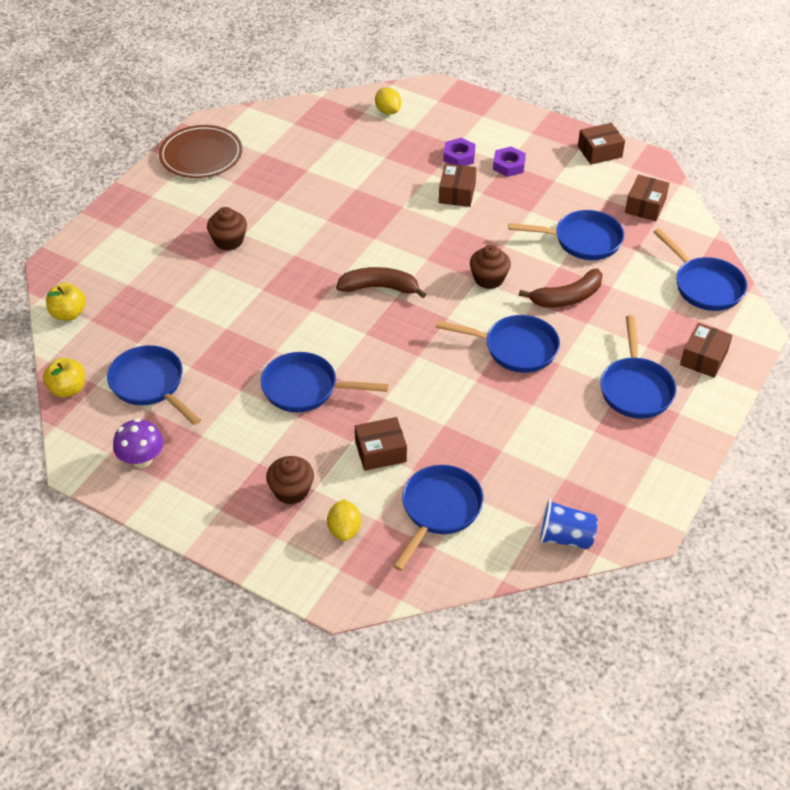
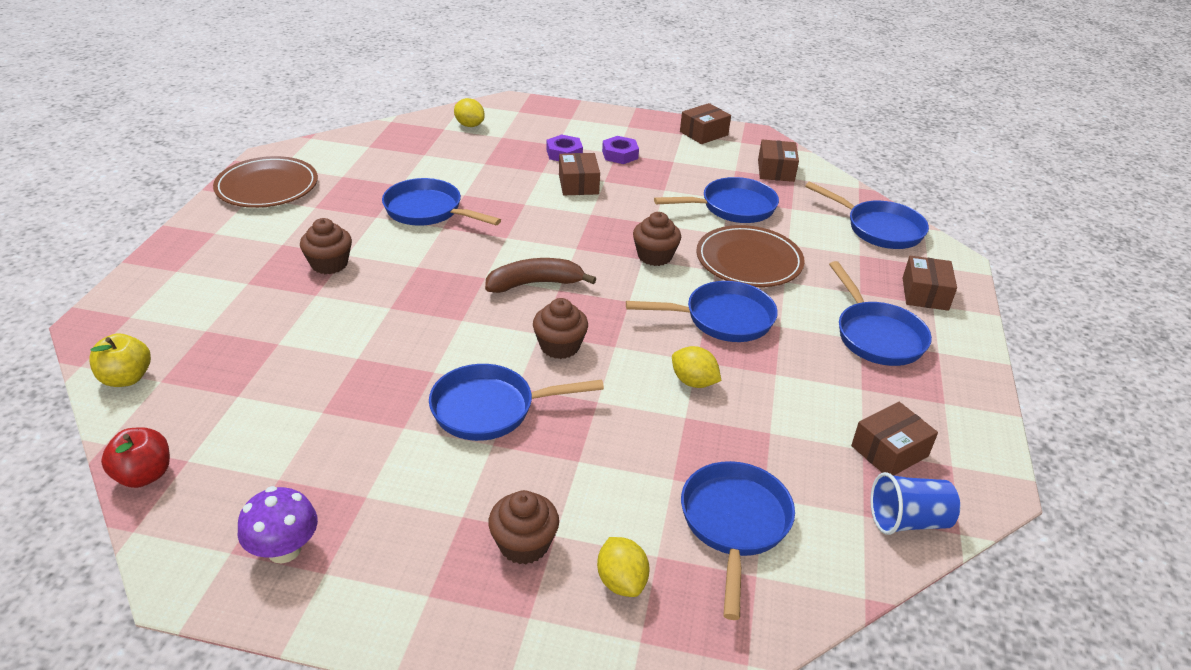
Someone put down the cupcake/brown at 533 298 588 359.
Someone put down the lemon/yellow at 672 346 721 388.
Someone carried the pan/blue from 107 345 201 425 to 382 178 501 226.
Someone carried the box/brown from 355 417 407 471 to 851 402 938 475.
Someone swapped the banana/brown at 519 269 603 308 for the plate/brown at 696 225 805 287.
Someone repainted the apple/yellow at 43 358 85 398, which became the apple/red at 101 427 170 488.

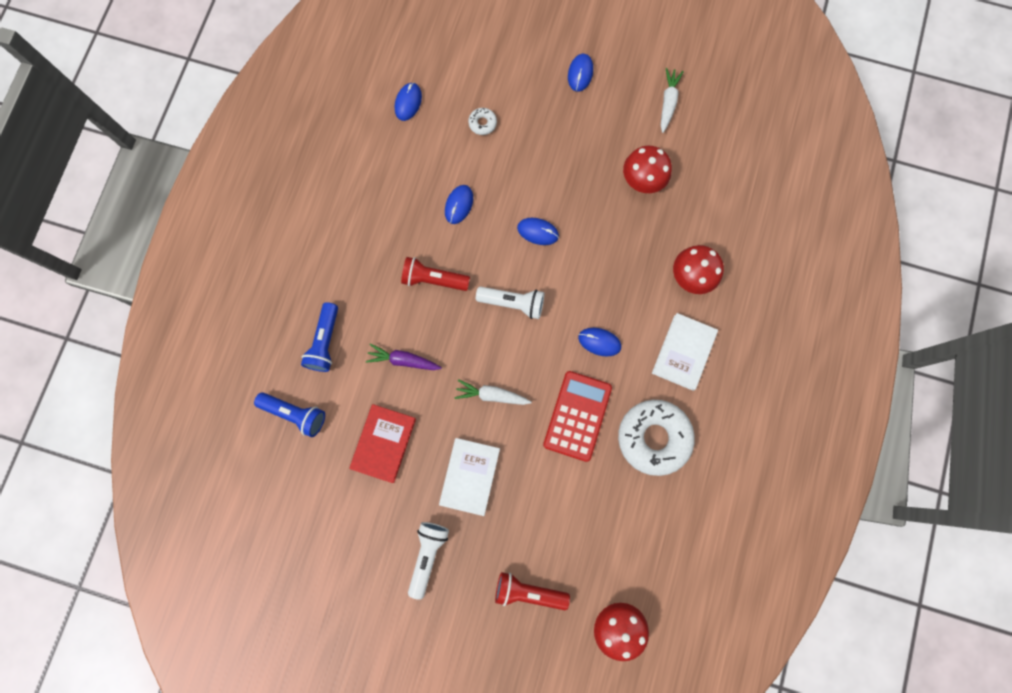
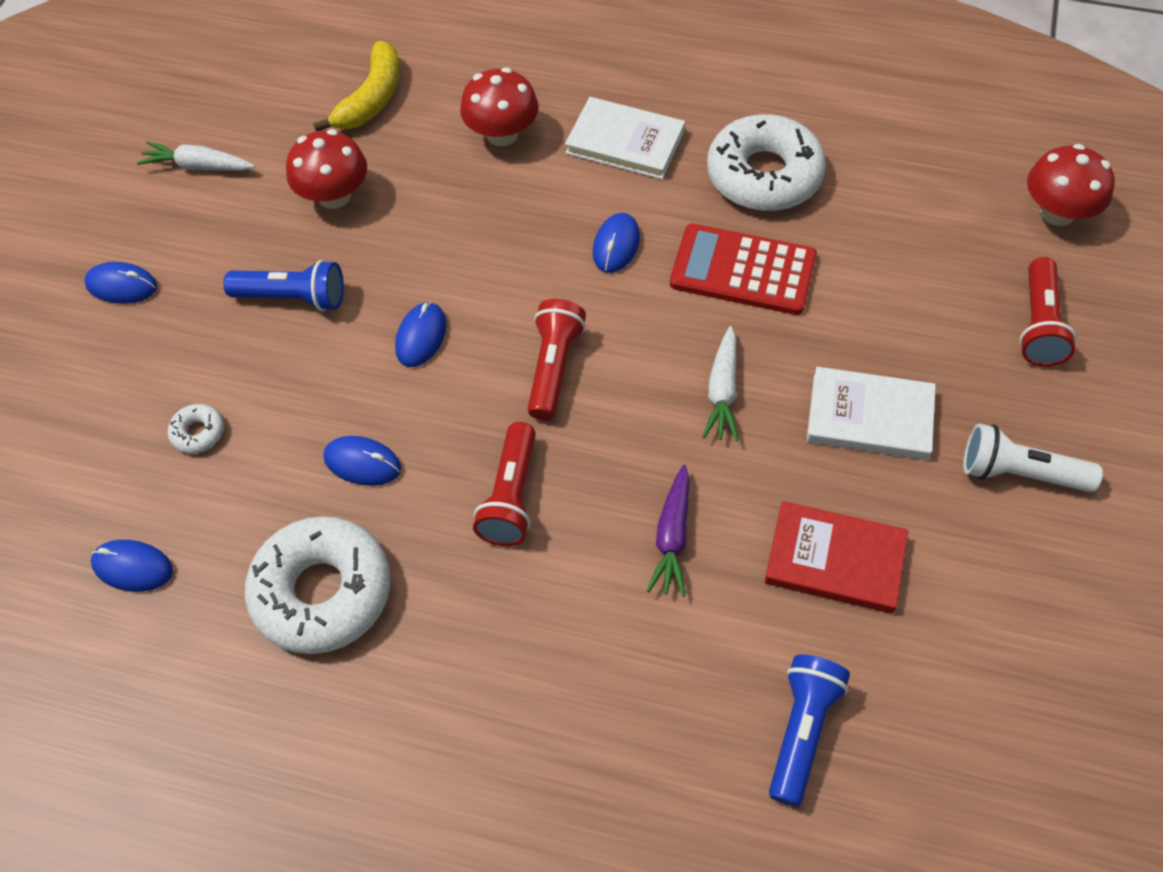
Someone put down the donut/white at 245 516 391 654.
Someone put down the banana/yellow at 313 41 400 131.
Someone carried the flashlight/blue from 301 302 338 372 to 223 260 344 311.
Someone repainted the flashlight/white at 476 287 544 319, which became the flashlight/red at 528 299 586 420.

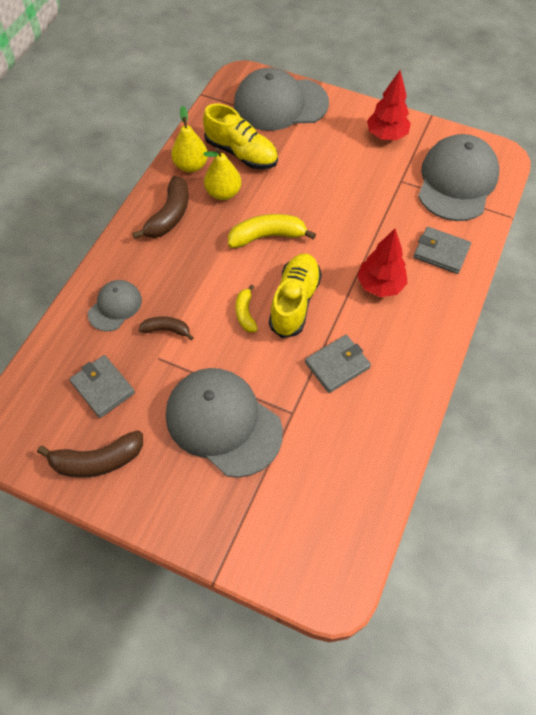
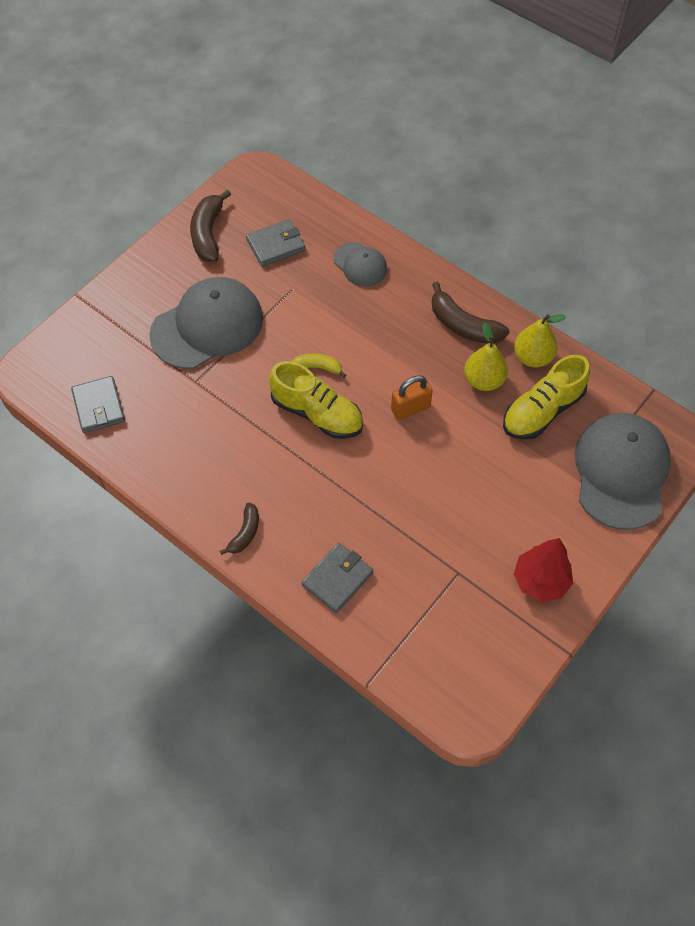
Someone took away the tree/red at 357 229 408 297.
Someone took away the cap/grey at 418 134 499 221.
Someone carried the banana/brown from 139 316 194 340 to 220 503 259 555.
Someone carried the wallet/grey from 305 335 371 393 to 71 376 125 433.
Someone swapped the banana/yellow at 228 214 316 248 for the padlock/orange at 391 375 433 420.

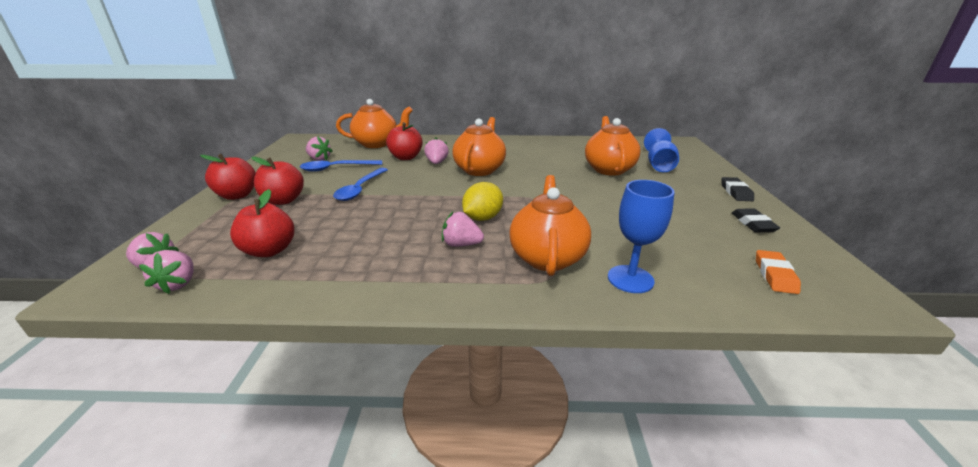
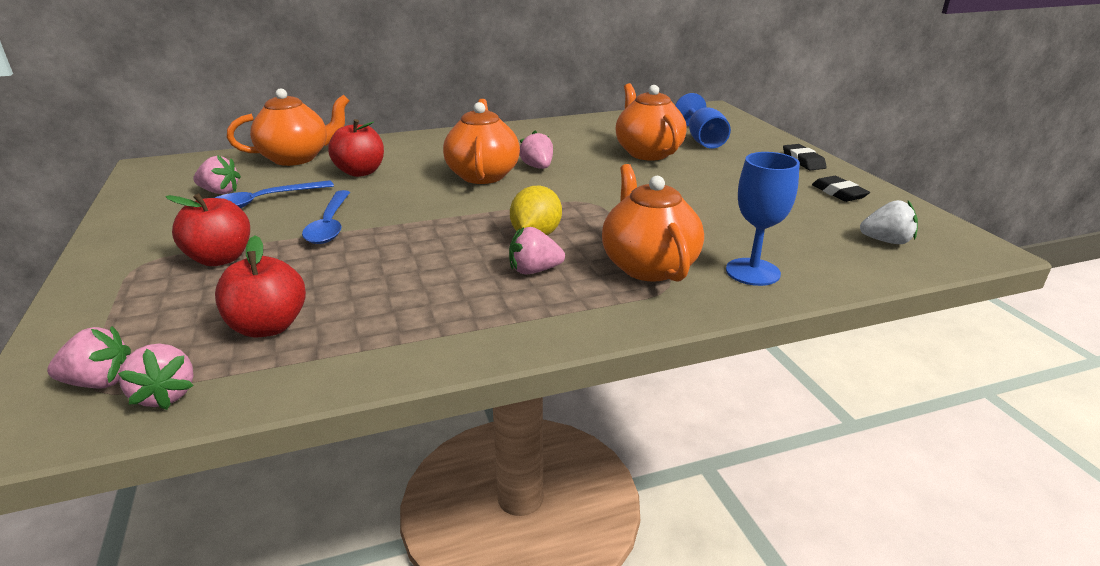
Someone took away the apple/red at 200 154 256 200.
Someone carried the strawberry/pink from 424 137 449 164 to 519 131 553 169.
Someone swapped the eraser/orange at 756 250 801 294 for the strawberry/white at 860 200 918 244.

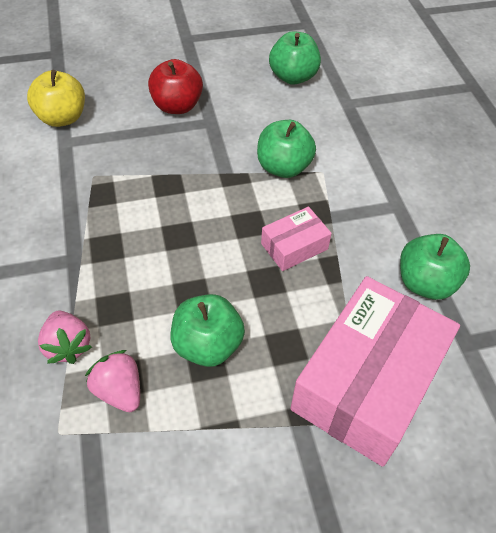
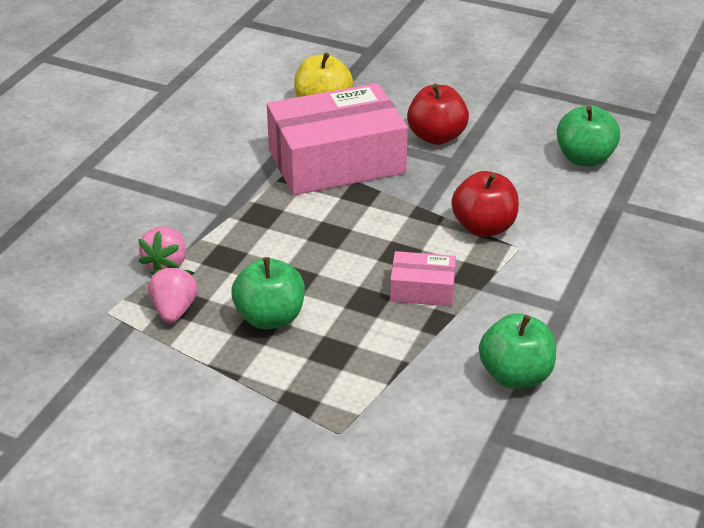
Someone carried the box/pink from 290 276 460 467 to 267 83 408 195.
Someone repainted the apple/green at 257 120 316 178, which became the apple/red at 451 171 519 237.

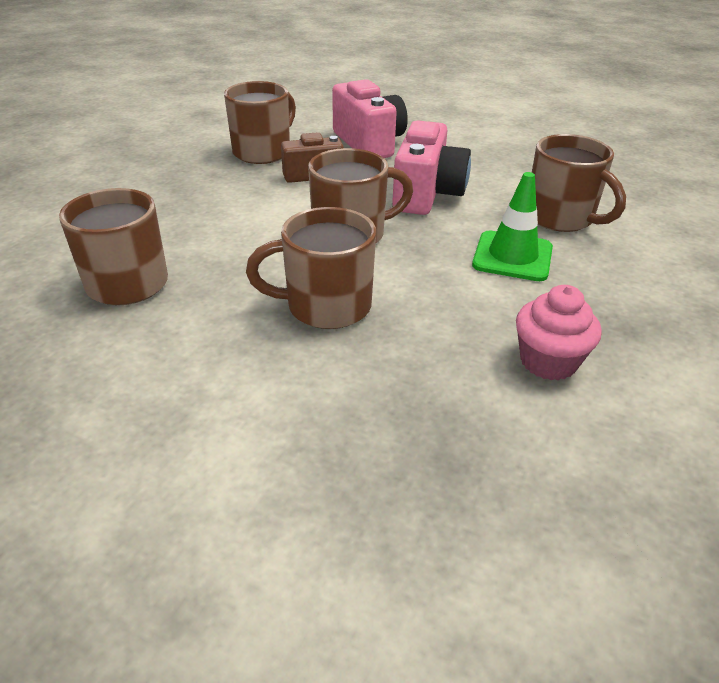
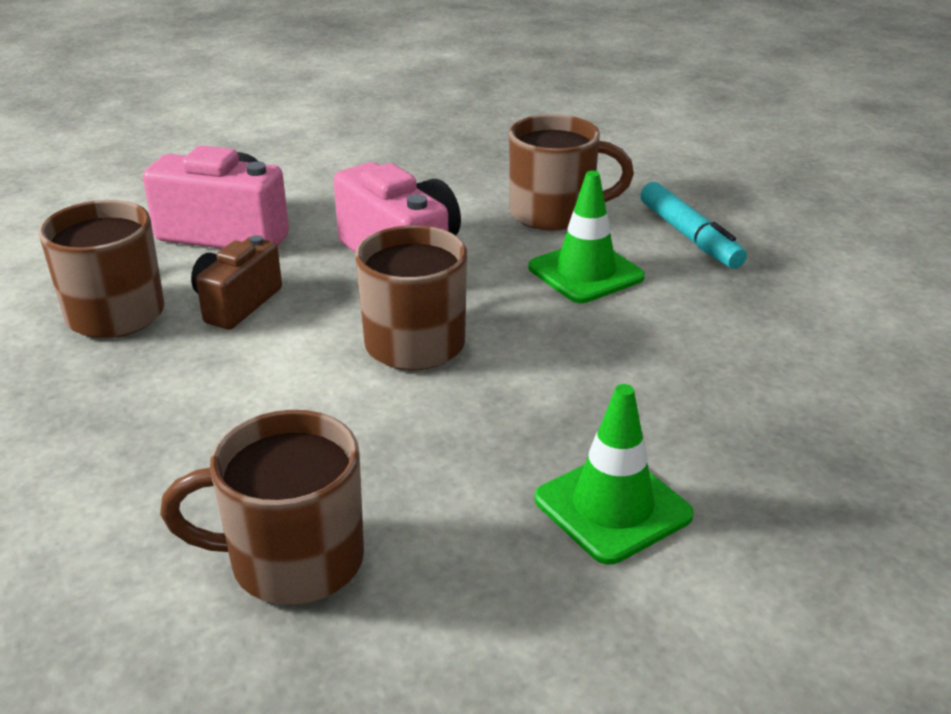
Someone took away the mug/brown at 246 207 376 329.
Someone took away the cupcake/pink at 516 285 601 381.
Someone put down the traffic cone/green at 535 384 694 565.
Someone put down the marker/turquoise at 640 182 747 269.

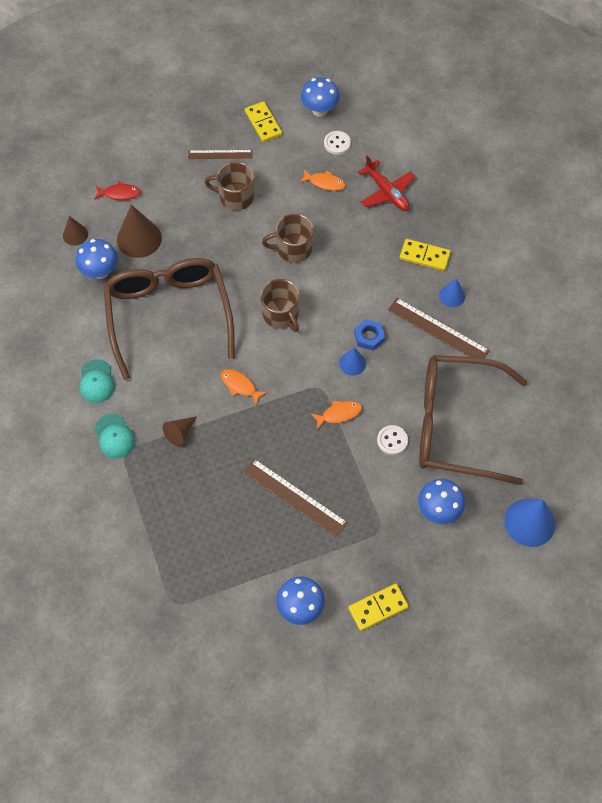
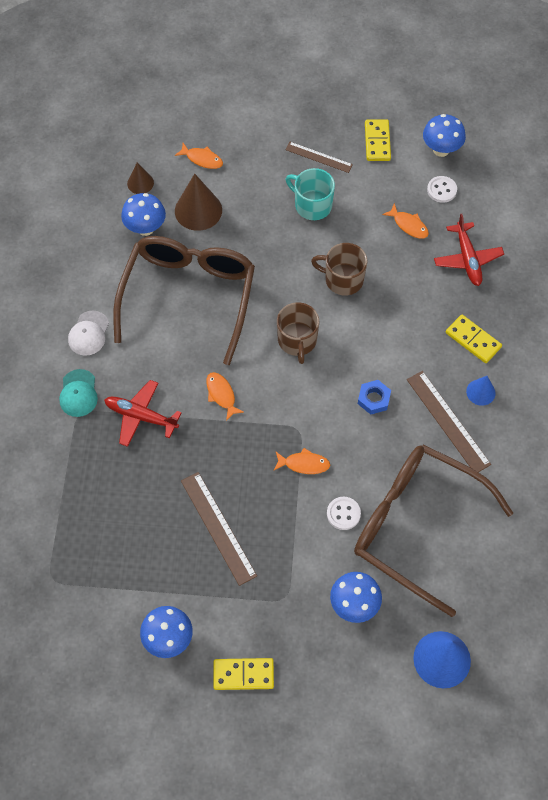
Someone took away the cone/blue at 339 348 366 376.
Someone swapped the cone/brown at 163 416 197 446 for the plane/red at 104 380 182 447.
Someone repainted the cap/turquoise at 80 359 115 403, which became the cap/white at 68 311 109 356.
Someone repainted the fish/red at 94 181 141 200, which became the fish/orange at 175 143 223 169.
Someone repainted the mug/brown at 205 162 254 210, which became the mug/turquoise at 286 168 335 220.

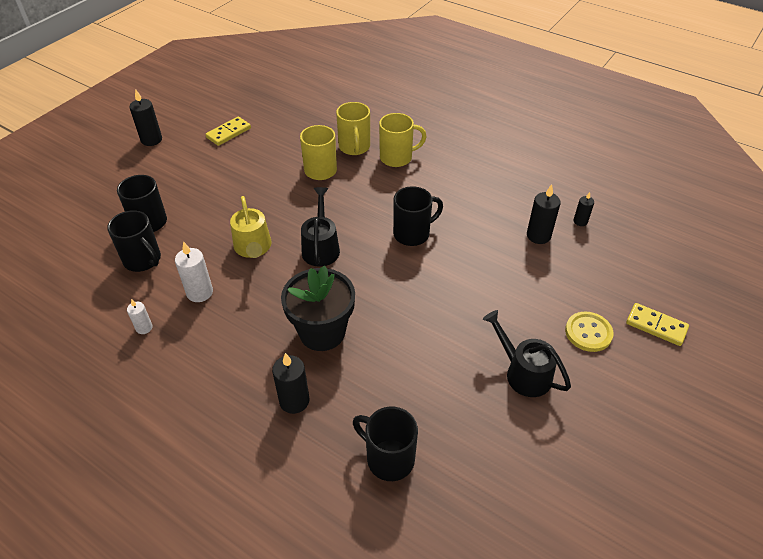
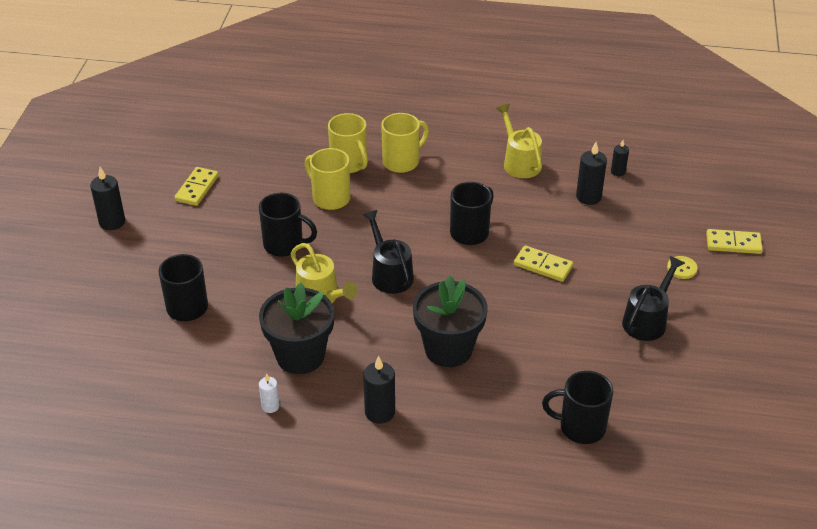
Someone put down the watering can/yellow at 496 104 542 178.
Someone put down the domino/yellow at 514 245 573 282.
Someone carried the mug/black from 107 210 161 272 to 259 193 317 257.
Someone carried the candle/black from 272 353 309 414 to 363 356 395 424.
Someone swapped the candle/white at 175 241 213 302 for the flower pot/black at 259 283 334 374.
Someone rotated the watering can/black at 483 310 571 397 by 105 degrees clockwise.
Someone scaled the button/yellow at 565 312 614 352 by 0.66.

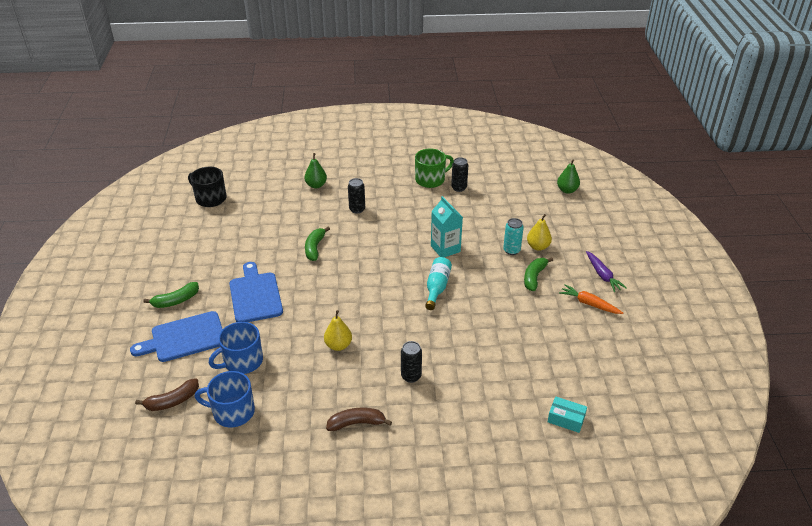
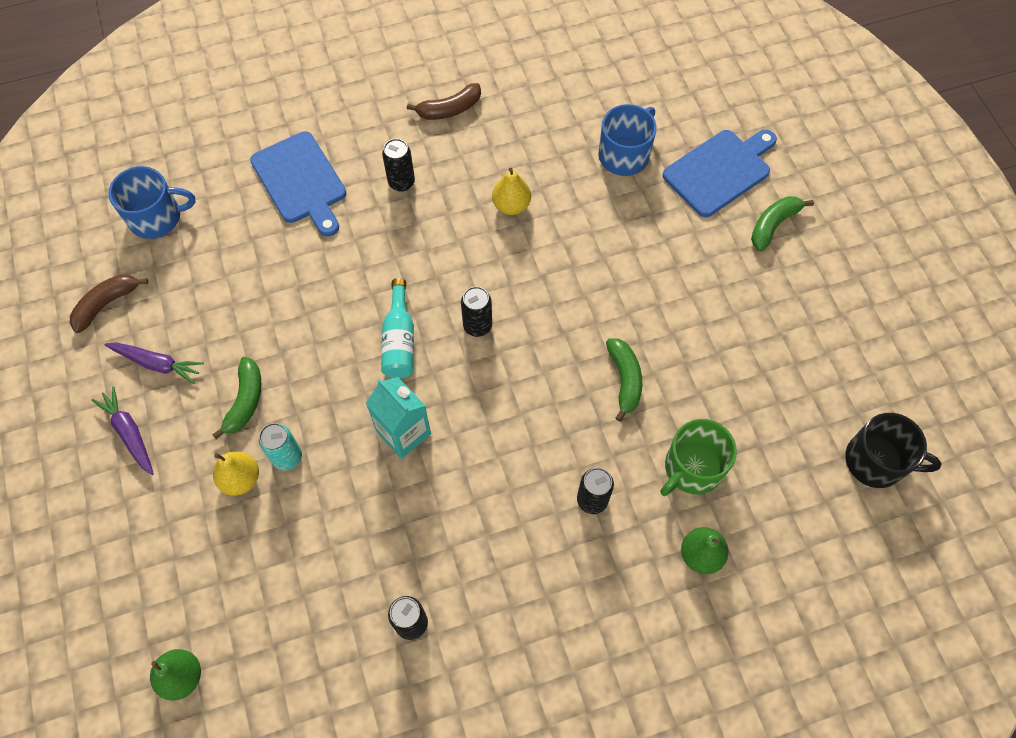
Someone took away the box/turquoise at 548 396 587 433.
Someone put down the can/black at 461 286 492 337.
Someone carried the banana/brown from 135 378 199 411 to 70 274 148 333.
Someone carried the mug/blue from 195 371 255 427 to 109 166 195 239.
Someone carried the cutting board/blue from 229 262 283 322 to 250 131 346 237.
Someone carried the mug/green from 415 148 454 188 to 660 419 737 496.
Someone repainted the carrot/orange at 559 284 623 314, which became the carrot/purple at 104 342 204 384.

